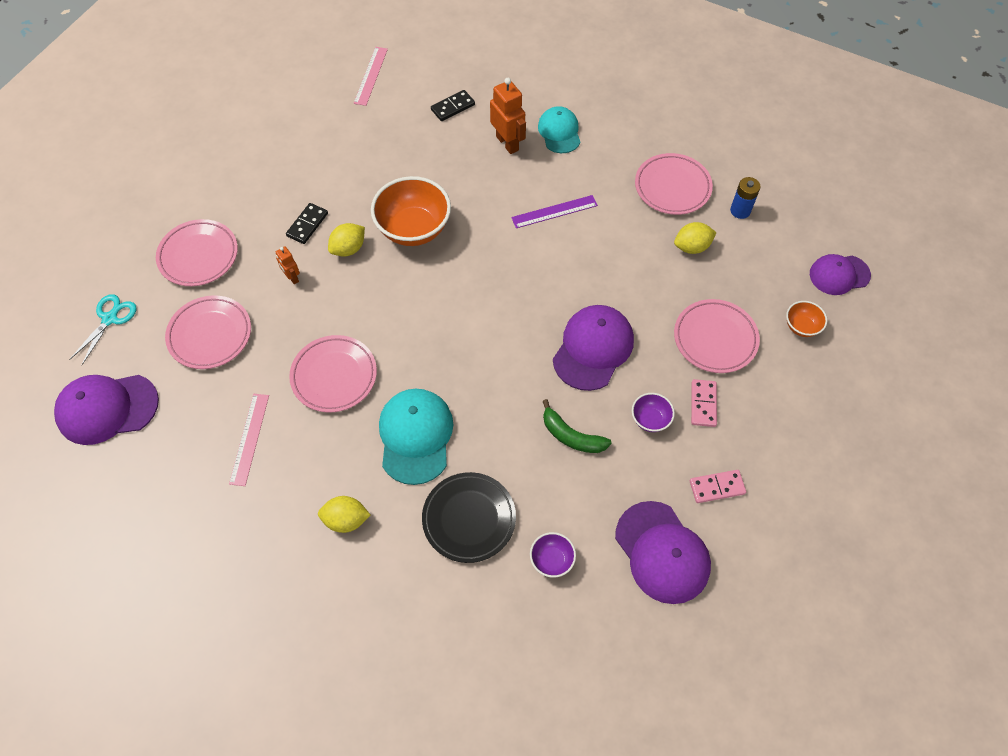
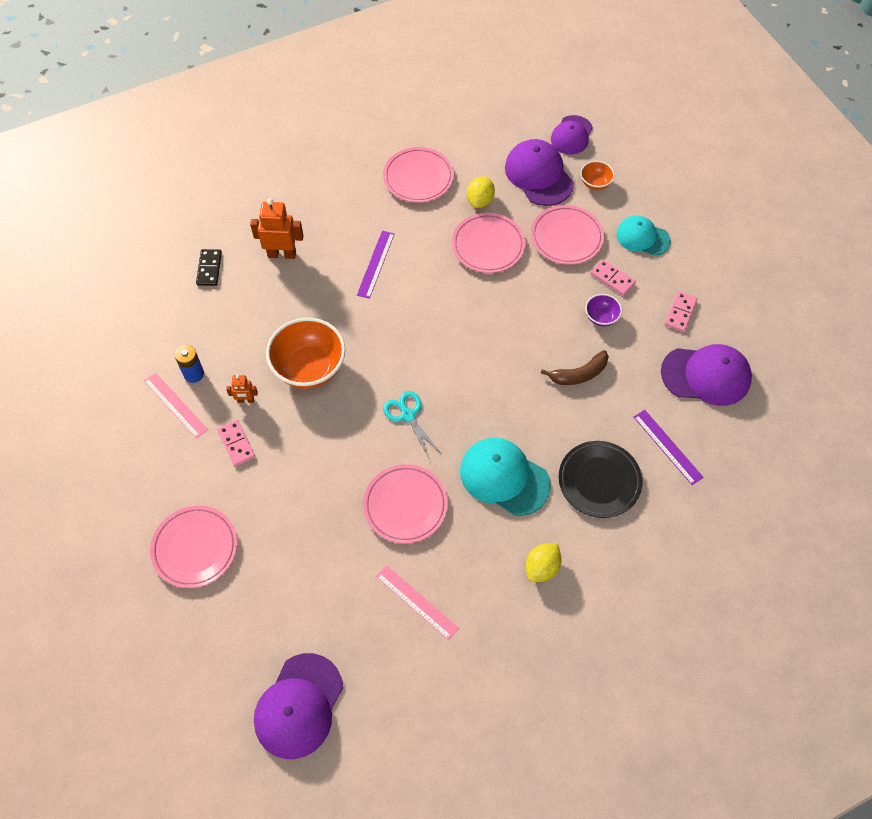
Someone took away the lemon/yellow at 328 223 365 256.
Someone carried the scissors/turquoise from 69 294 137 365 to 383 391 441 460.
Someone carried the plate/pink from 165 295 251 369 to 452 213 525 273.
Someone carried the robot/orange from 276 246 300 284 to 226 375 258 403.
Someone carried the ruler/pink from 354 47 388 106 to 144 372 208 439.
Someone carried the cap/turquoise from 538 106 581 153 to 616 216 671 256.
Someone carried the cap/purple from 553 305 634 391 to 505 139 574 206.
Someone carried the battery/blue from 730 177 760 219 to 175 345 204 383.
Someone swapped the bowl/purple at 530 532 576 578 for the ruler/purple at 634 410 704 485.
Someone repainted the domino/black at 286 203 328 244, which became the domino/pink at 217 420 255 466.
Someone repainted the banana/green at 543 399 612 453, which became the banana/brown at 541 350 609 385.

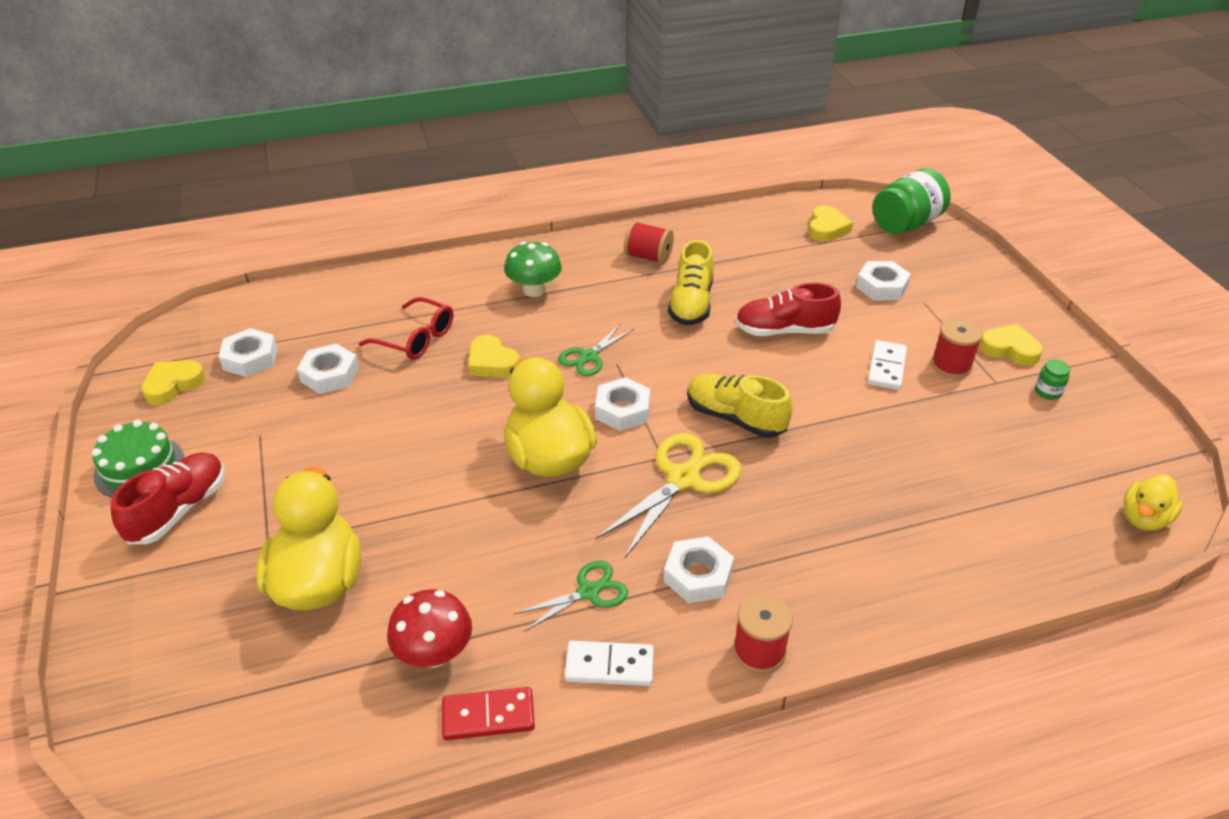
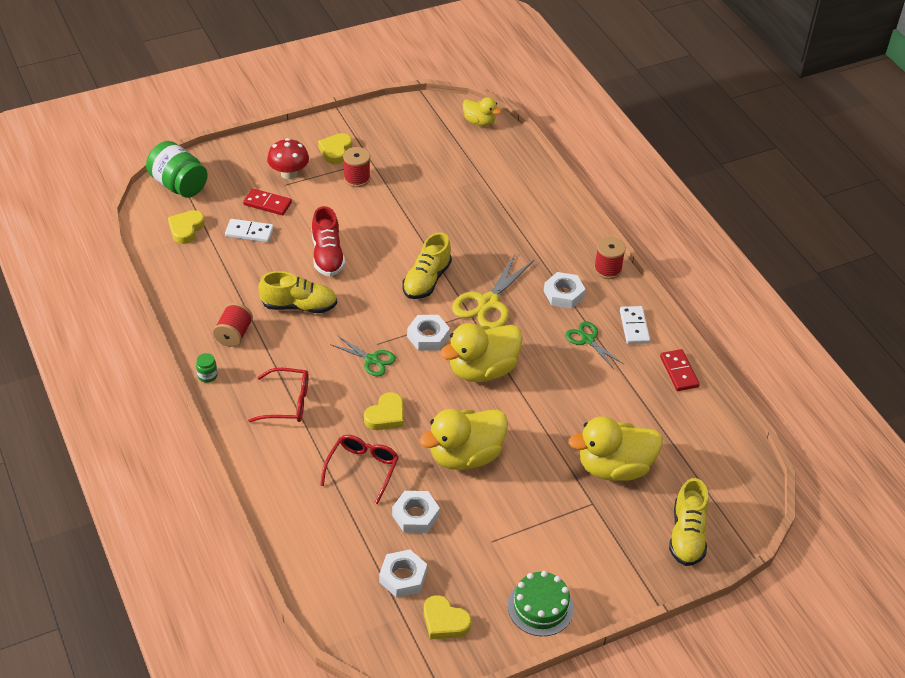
Someone took away the shoe/red at 111 452 225 544.
Someone put down the duck/yellow at 420 409 508 470.
Someone put down the shoe/yellow at 669 478 709 566.
Someone carried the mushroom/red from 387 589 472 668 to 267 138 309 179.
Someone carried the domino/white from 868 340 907 390 to 225 219 274 242.
Someone carried the jar/green from 1035 359 1070 400 to 196 353 218 383.
Someone swapped the mushroom/green at 504 242 562 297 for the glasses/red at 248 368 308 422.
Someone swapped the nut/white at 856 261 911 300 for the domino/red at 243 188 292 215.
Someone rotated the scissors/yellow at 596 433 742 559 by 90 degrees counterclockwise.
Someone rotated the heart/yellow at 809 205 853 242 by 75 degrees counterclockwise.

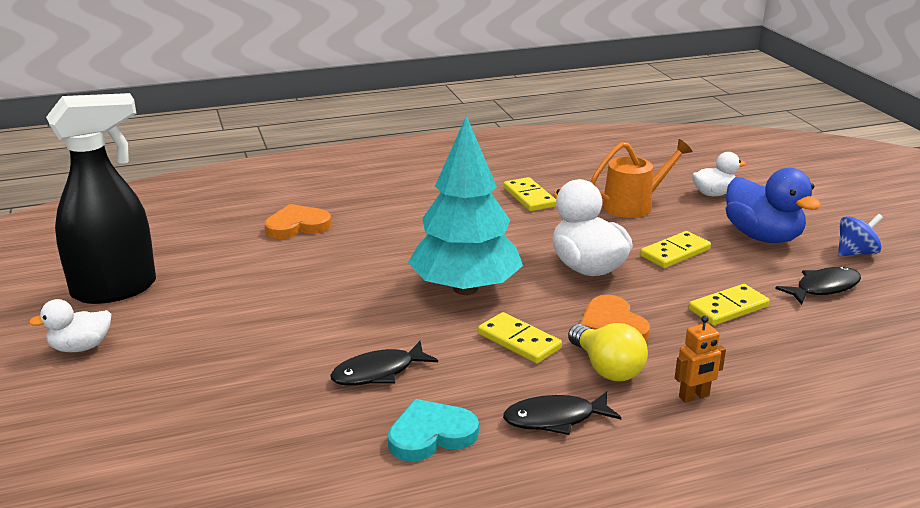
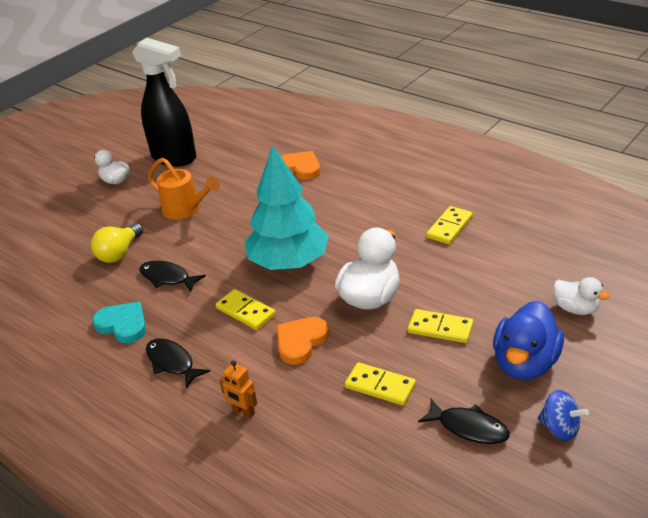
Someone carried the light bulb/yellow from 568 323 648 381 to 91 223 143 263.
Someone carried the watering can/orange from 590 139 693 218 to 148 158 220 220.
Someone rotated the domino/yellow at 478 312 562 363 by 60 degrees counterclockwise.

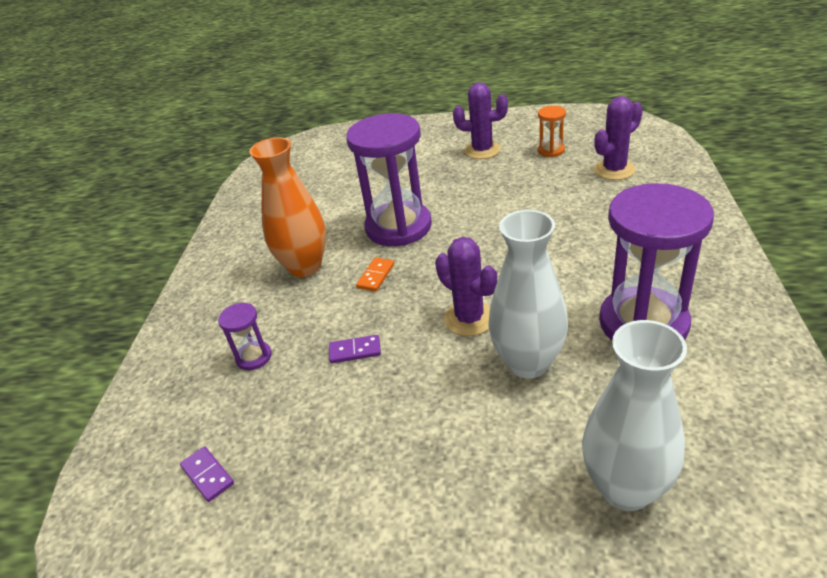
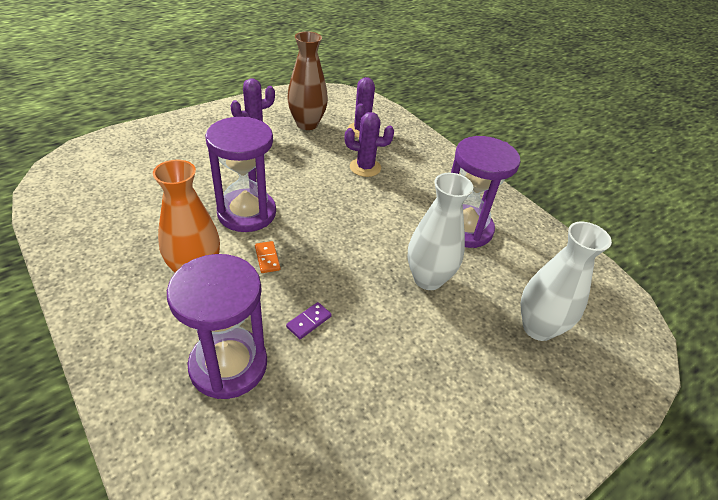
Someone took away the domino/purple at 180 446 234 502.
Someone carried the cactus/purple from 435 237 497 336 to 345 112 394 177.
Someone swapped the hourglass/orange at 538 106 566 157 for the vase/brown at 287 31 328 130.
Someone scaled the hourglass/purple at 218 303 272 370 by 2.26.

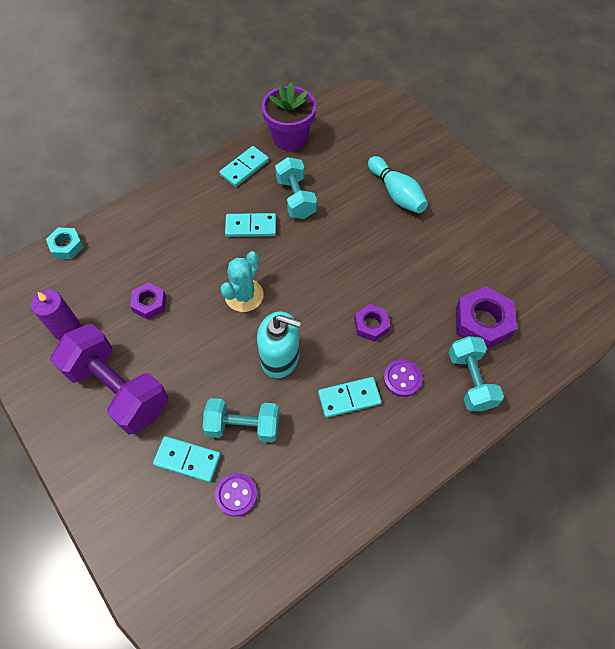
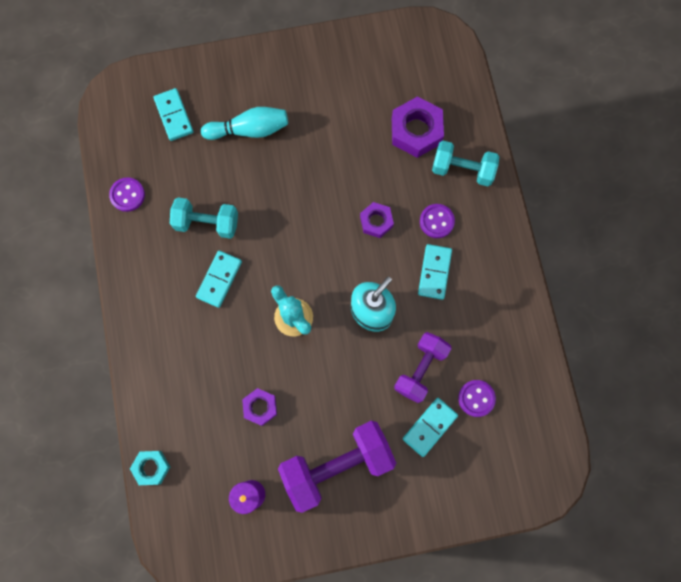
Someone carried the domino/turquoise from 219 146 269 187 to 153 88 193 141.
Someone swapped the flower pot/purple at 262 82 316 151 for the button/purple at 109 177 145 212.
Someone repainted the dumbbell/turquoise at 203 398 279 443, which became the dumbbell/purple at 394 332 452 403.

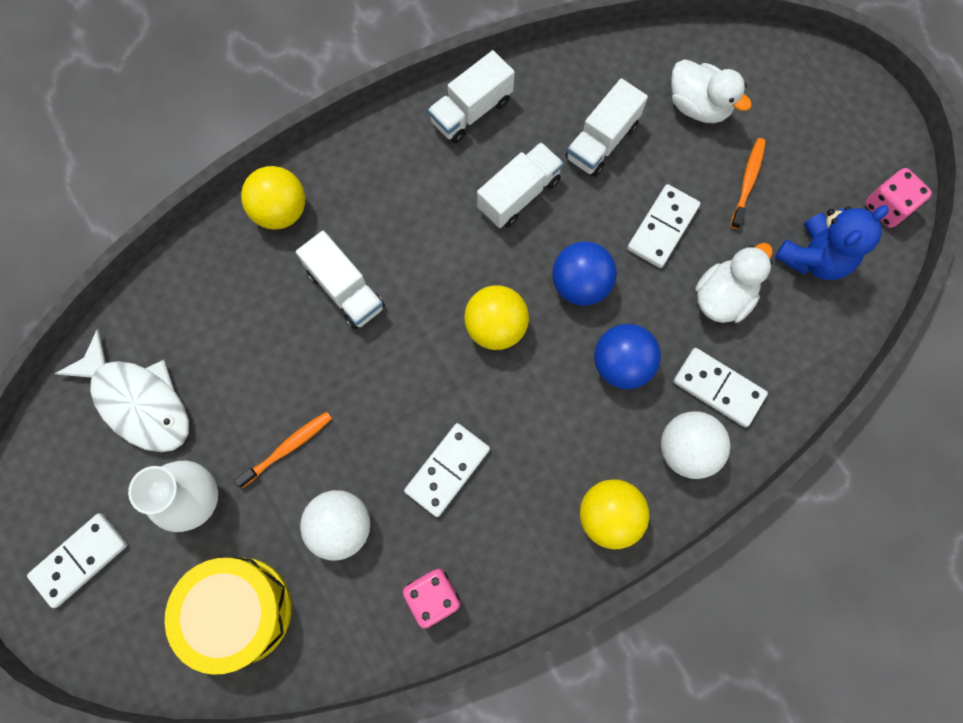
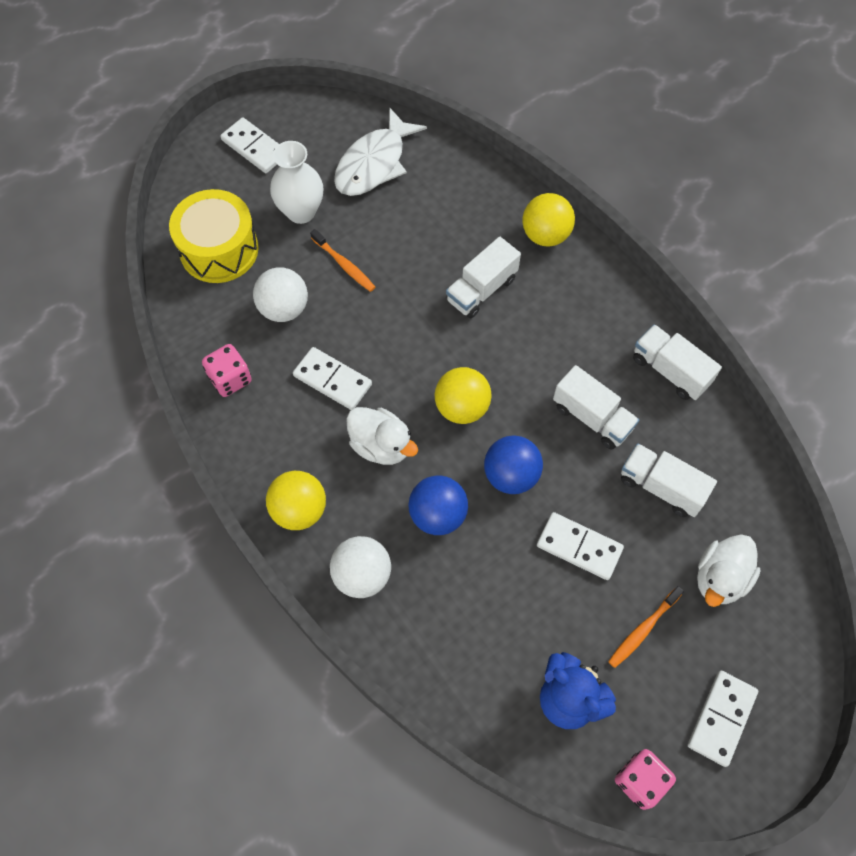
Someone carried the domino/white from 673 348 768 427 to 688 671 758 767.
Someone carried the duck/white from 695 243 773 323 to 346 407 418 465.
Someone rotated the toothbrush/orange at 730 138 766 229 by 120 degrees clockwise.

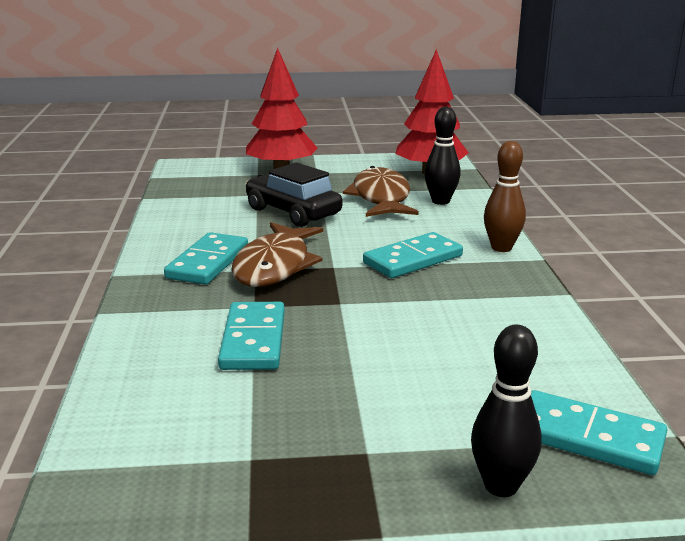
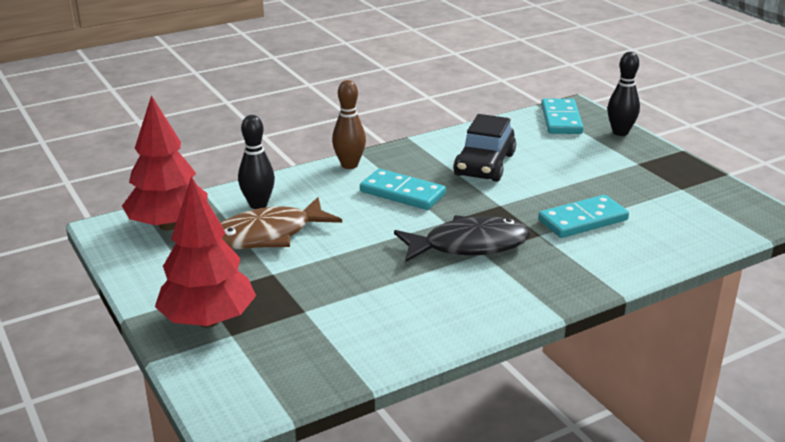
Someone took away the domino/turquoise at 164 232 248 285.
Someone carried the car/black from 245 162 342 227 to 453 114 516 182.
Someone repainted the fish/brown at 231 222 323 287, which became the fish/black at 394 215 530 262.

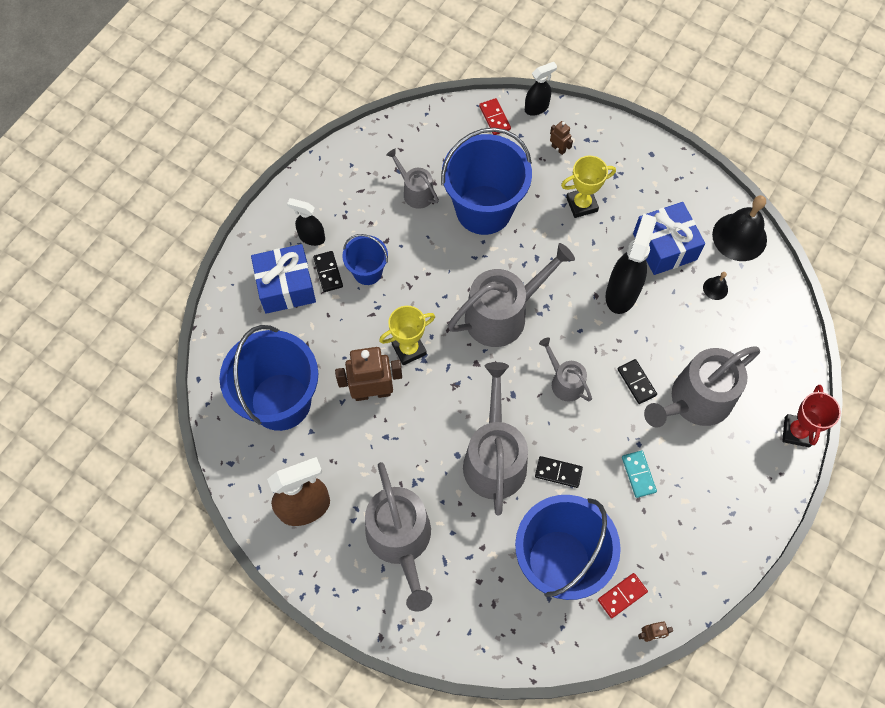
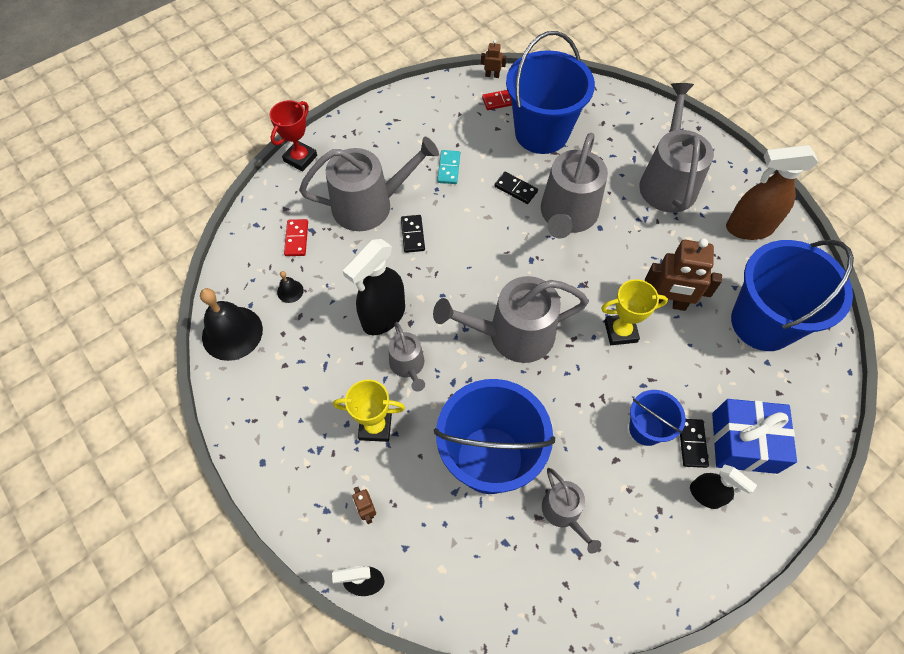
Someone took away the gift/blue at 633 202 705 275.
Someone carried the domino/red from 479 98 511 135 to 284 219 308 256.
Someone carried the watering can/grey from 539 338 592 401 to 388 322 425 392.

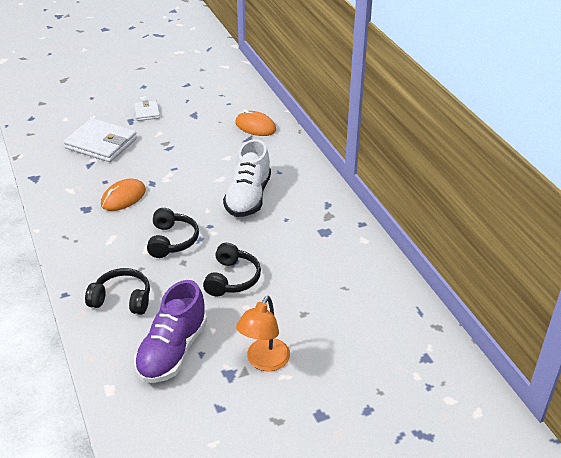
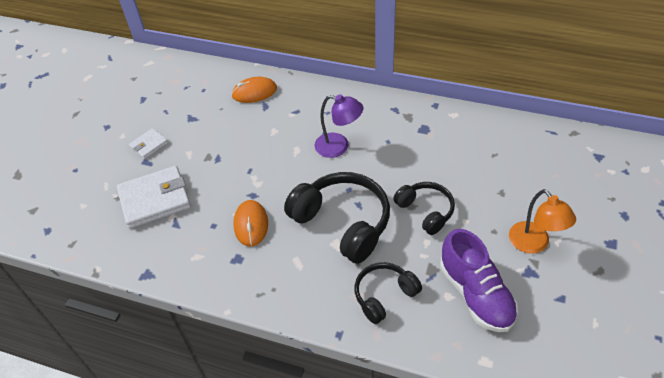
Someone swapped the shoe/white at 223 139 271 217 for the lamp/purple at 315 94 364 158.
Someone rotated the wallet/white at 134 100 160 121 by 75 degrees counterclockwise.
Someone scaled the headphones/black at 147 208 199 258 by 1.70.

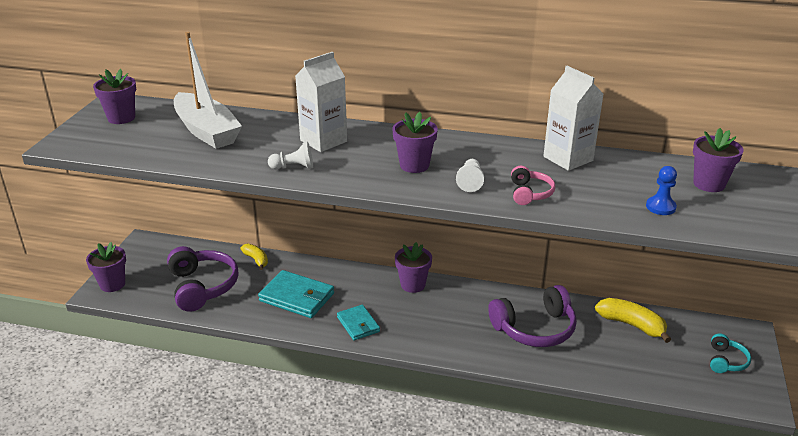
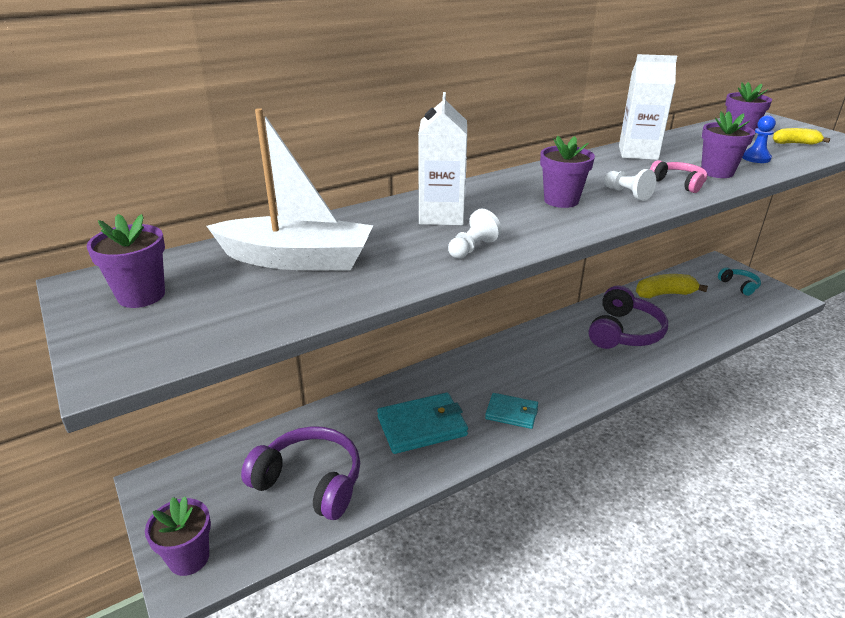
Someone carried the banana/yellow from 241 244 268 270 to 773 128 830 145.
Someone carried the flower pot/purple from 395 242 432 293 to 701 111 755 178.

